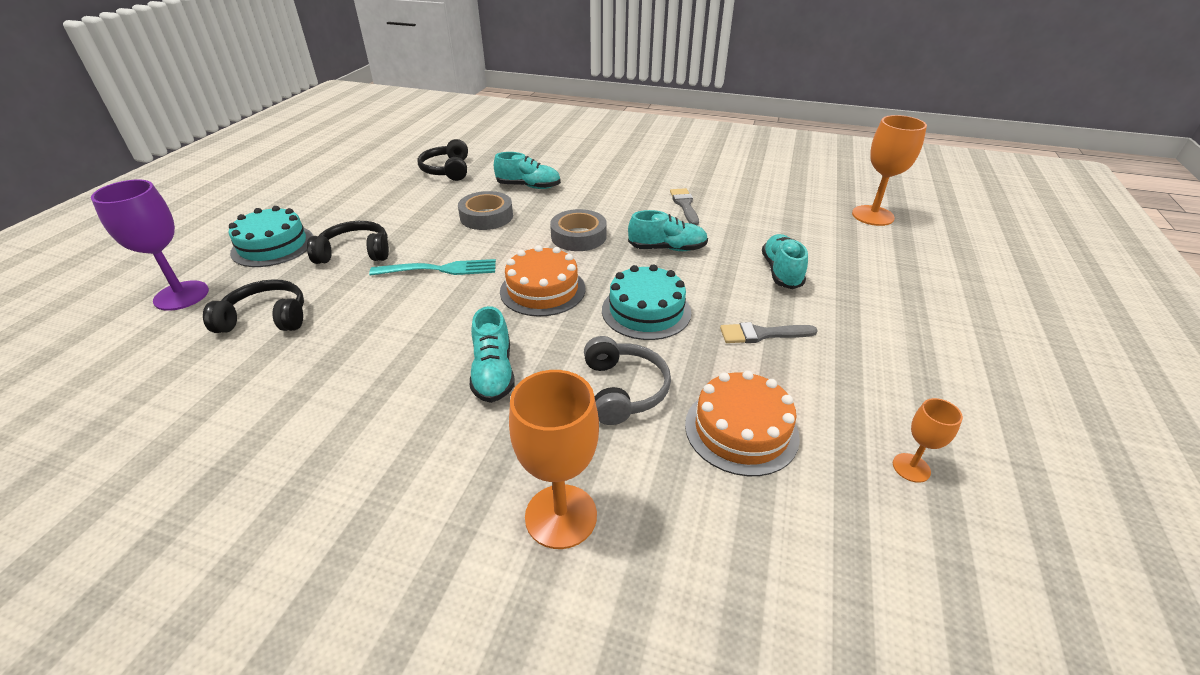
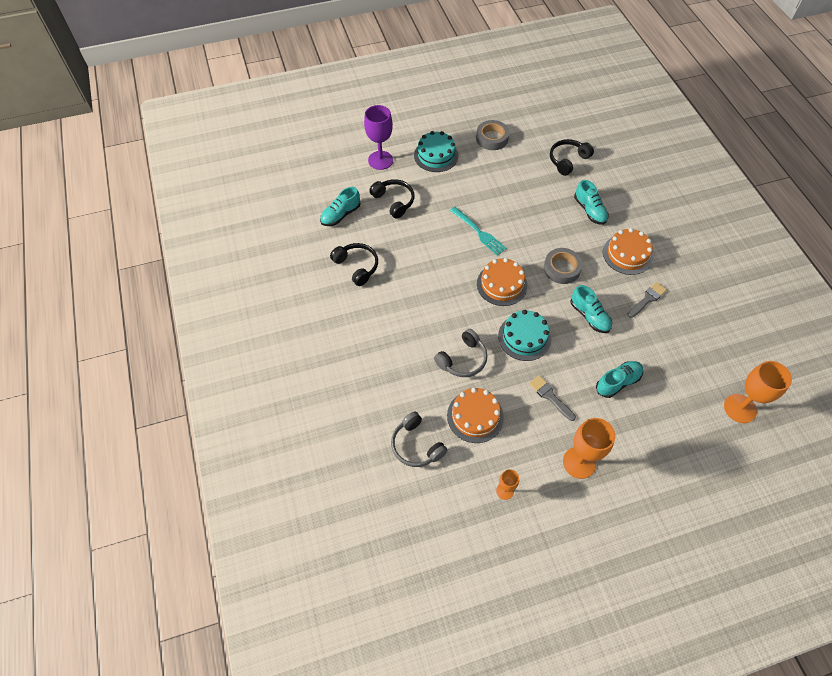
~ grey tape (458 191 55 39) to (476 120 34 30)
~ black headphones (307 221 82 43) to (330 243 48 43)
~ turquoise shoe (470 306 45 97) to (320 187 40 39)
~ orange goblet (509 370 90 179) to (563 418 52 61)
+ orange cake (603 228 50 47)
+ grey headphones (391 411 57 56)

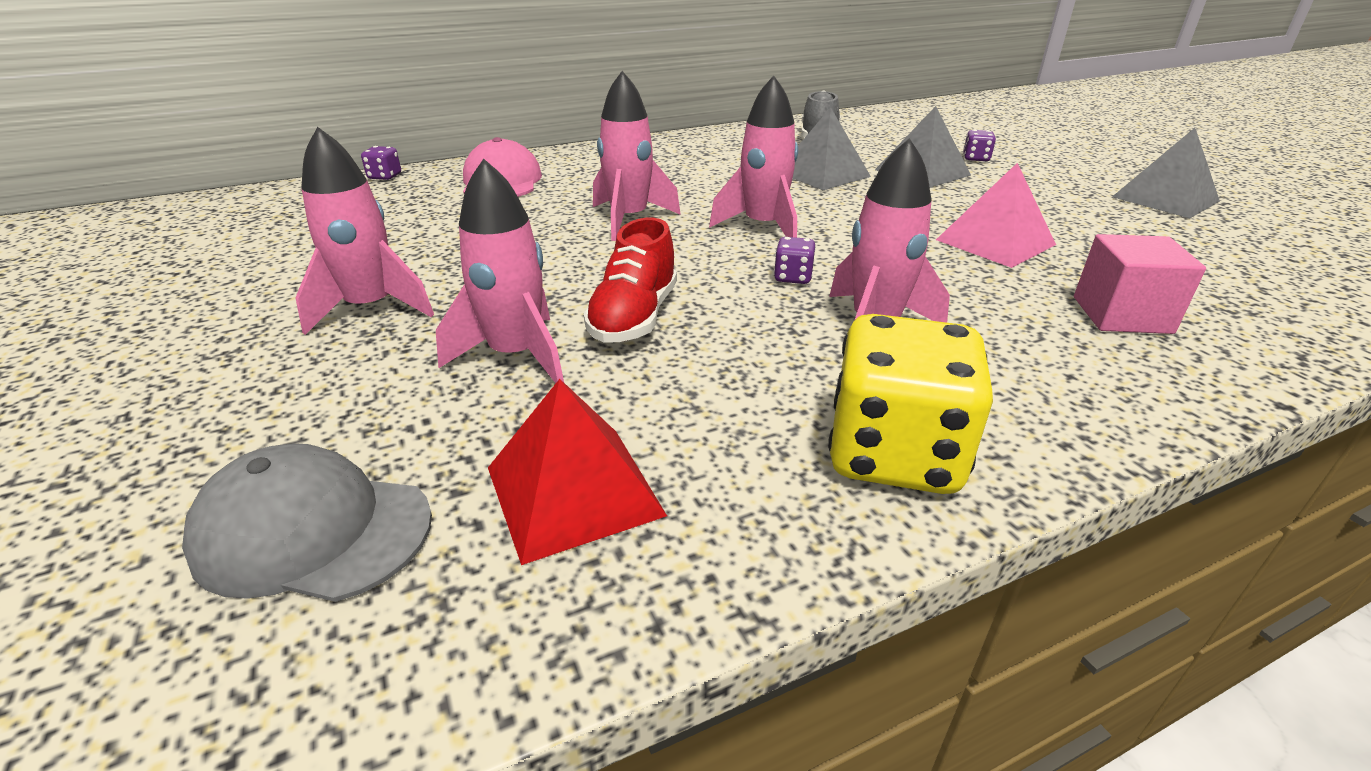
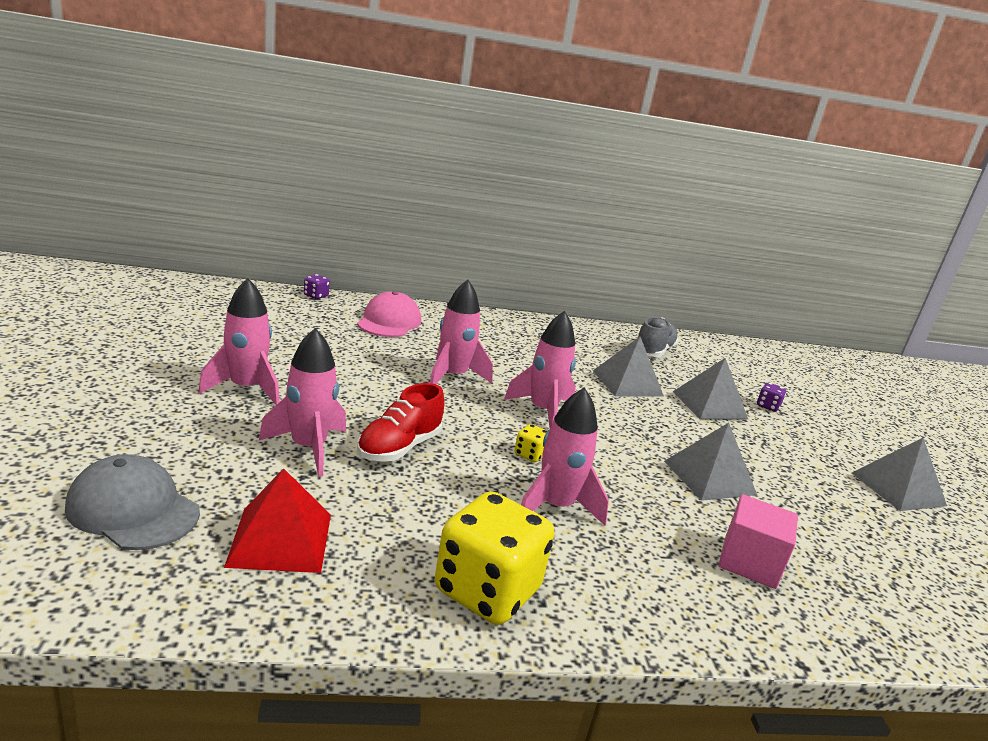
~ pink pyramid (936 163 120 105) to grey pyramid (664 423 93 78)
~ purple dice (774 237 42 47) to yellow dice (514 424 33 38)

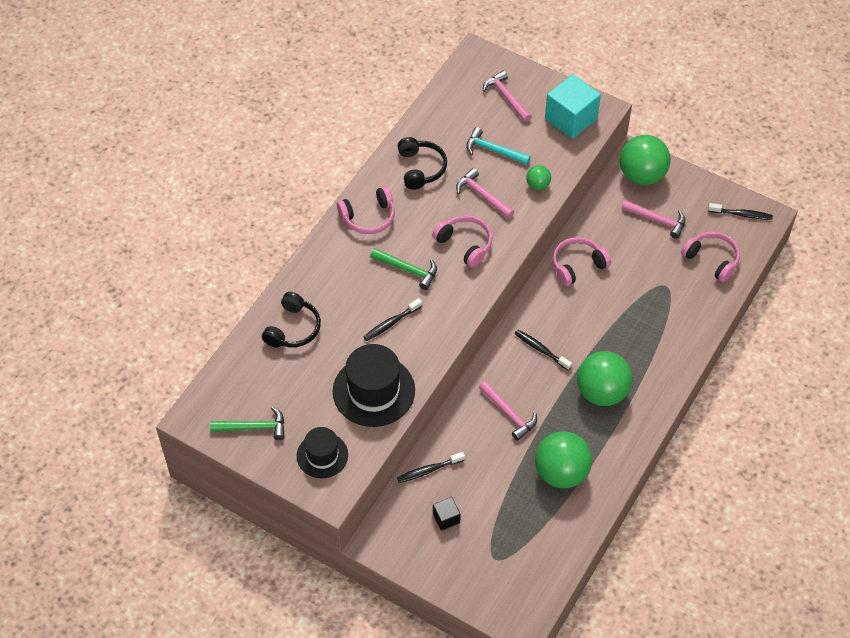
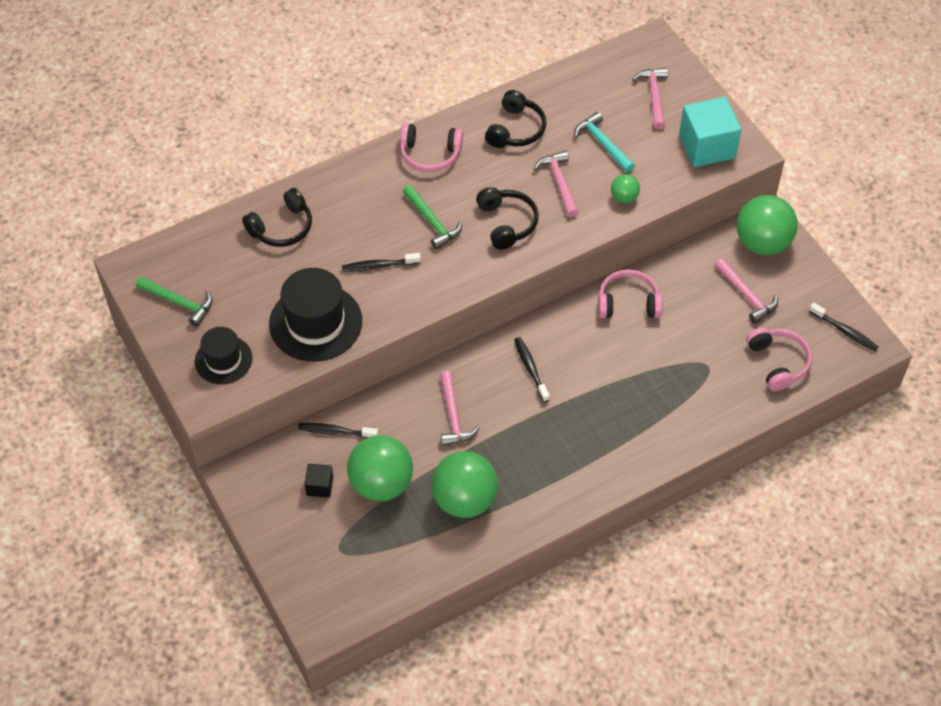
~ pink headphones (432 215 61 53) to black headphones (476 187 63 63)
~ green ball (577 351 56 55) to (347 435 66 66)

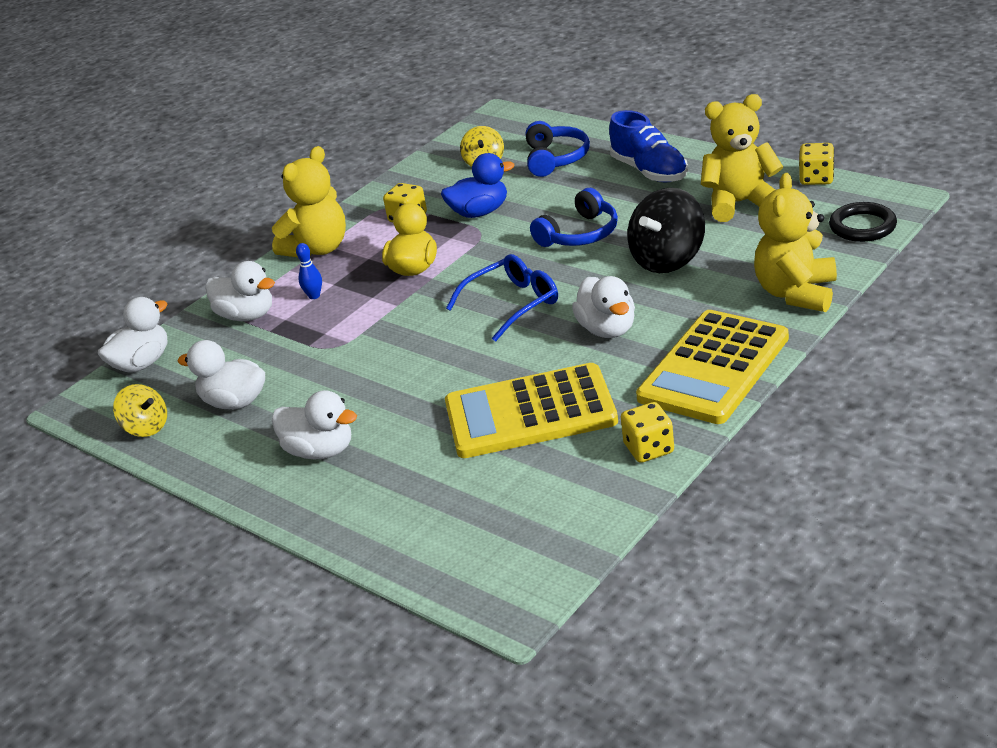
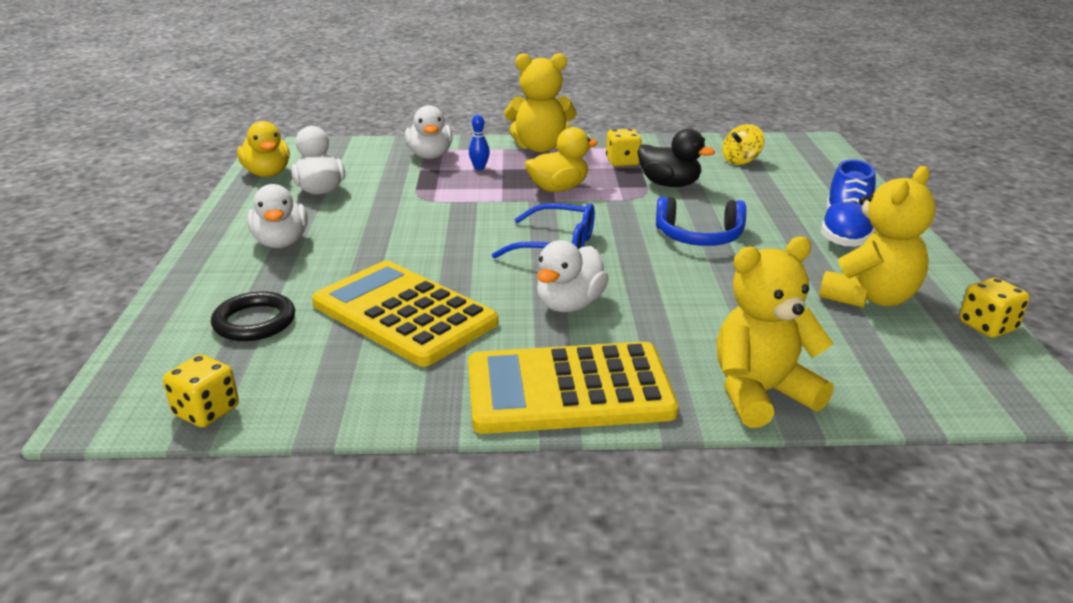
~ yellow teddy bear (701 94 82 128) = (819 166 117 142) 90 degrees clockwise
- blue headphones (526 121 64 56)
~ blue duck (441 153 73 65) to black duck (637 129 78 58)
- black spinning top (627 187 78 86)
~ black ring (829 202 68 40) to (211 291 84 50)
- white duck (98 297 70 76)
~ yellow spinning top (113 384 54 53) to yellow duck (237 121 53 56)
~ yellow dice (621 402 53 61) to (163 354 76 73)

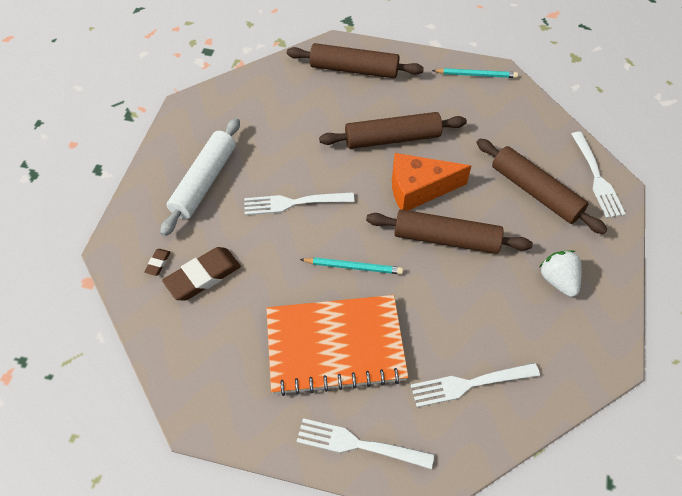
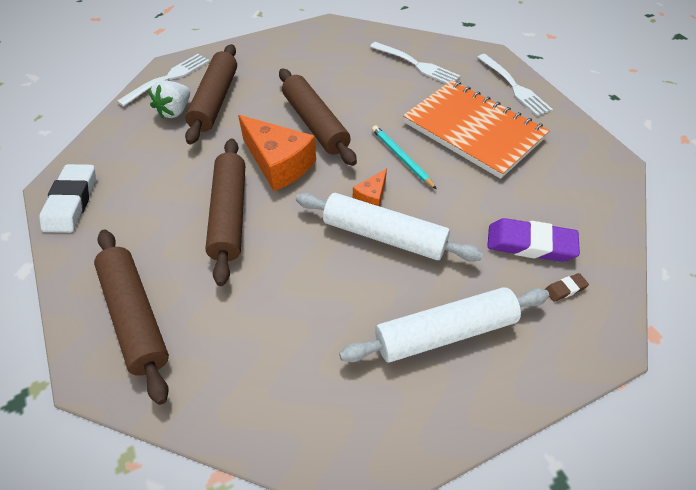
~ turquoise pencil (432 68 86 10) to white eraser (39 164 57 69)
~ brown rolling pin (319 112 148 37) = (205 138 40 148) 45 degrees clockwise
~ white fork (244 192 110 23) to white rolling pin (296 193 187 69)
~ brown eraser (162 247 79 53) to purple eraser (487 218 93 44)
~ white strawberry (539 250 43 47) to (148 80 42 39)
+ orange cheese (353 168 34 38)

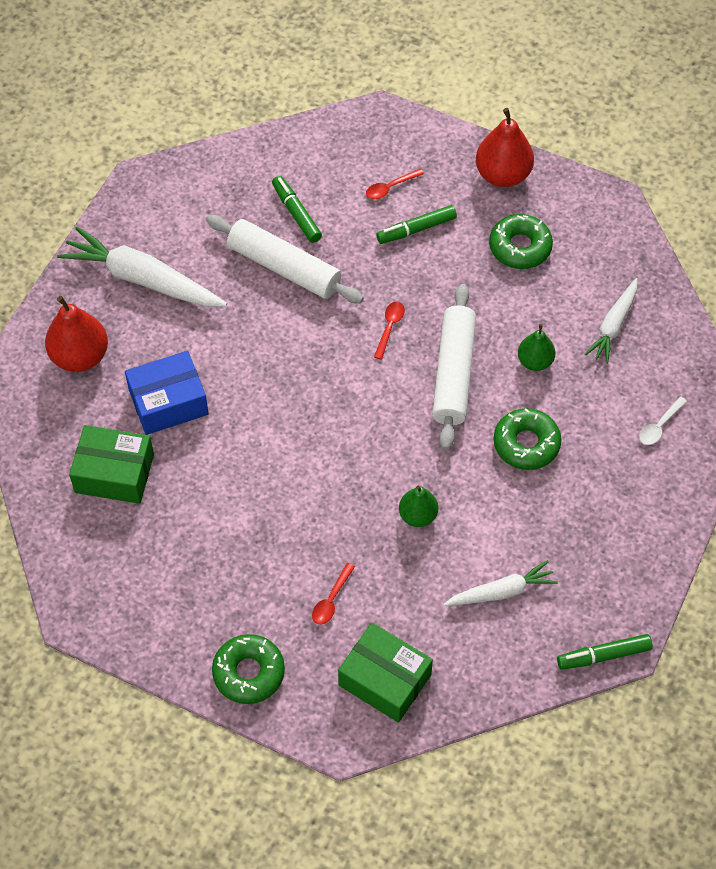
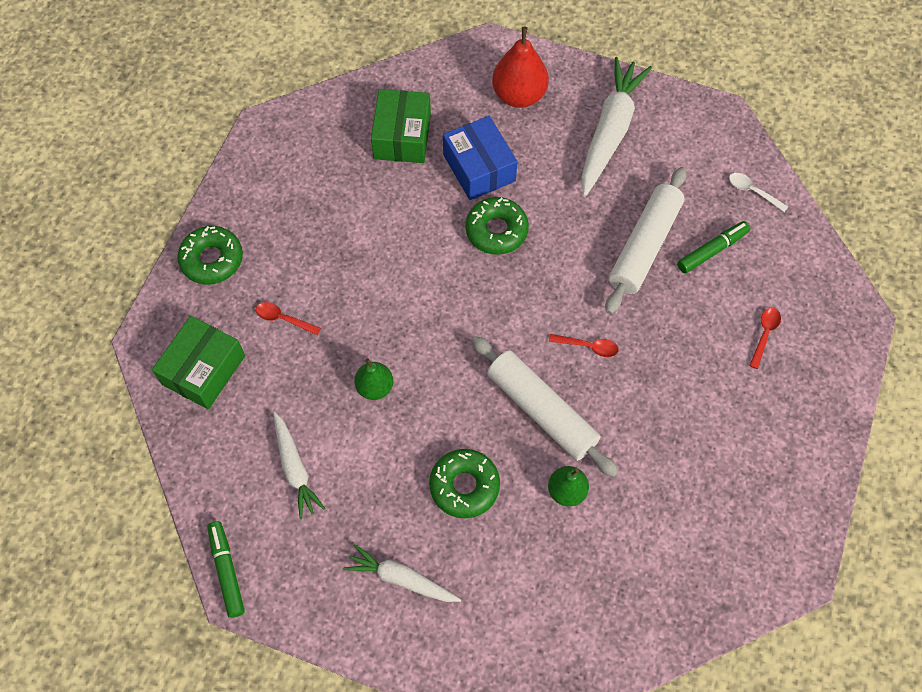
- red pear (476 108 58 79)
~ red spoon (366 169 58 30) = (749 307 32 62) 60 degrees clockwise
- green marker (376 205 81 39)
~ green donut (489 214 64 55) to (465 197 64 58)
~ white carrot (585 278 52 86) to (344 544 117 58)
~ white rolling pin (432 284 44 166) = (472 336 146 141) 45 degrees clockwise
~ white spoon (639 396 48 49) to (729 173 59 39)

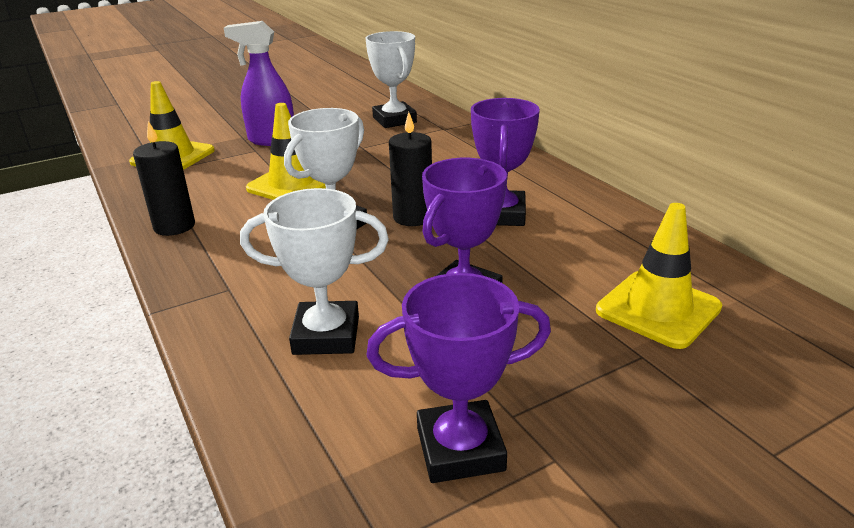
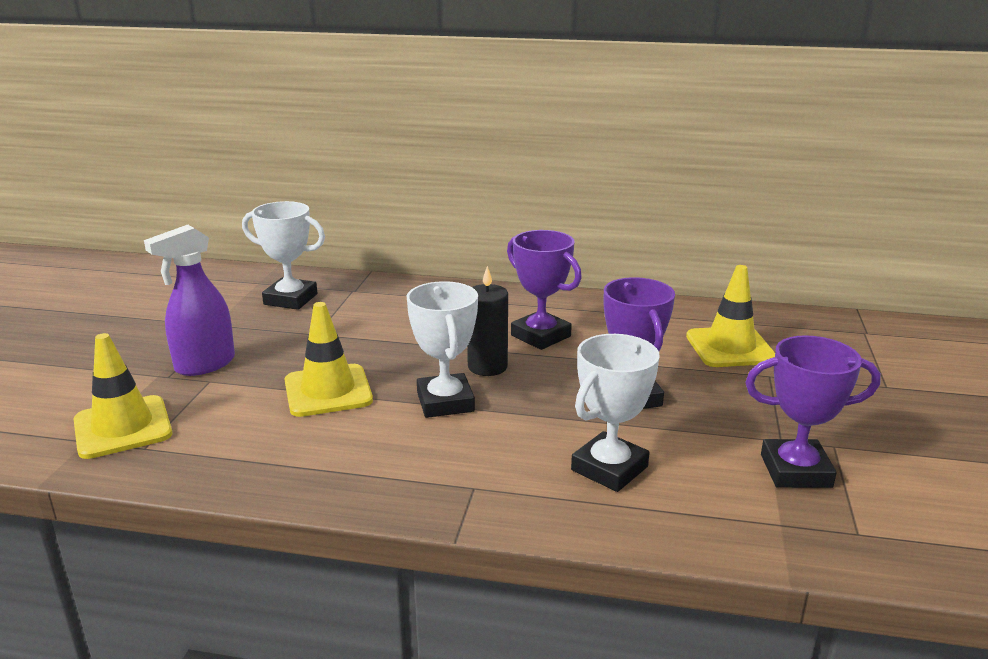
- black candle (133 121 62 115)
~ purple trophy (366 273 185 210) = (745 335 136 153) 60 degrees clockwise

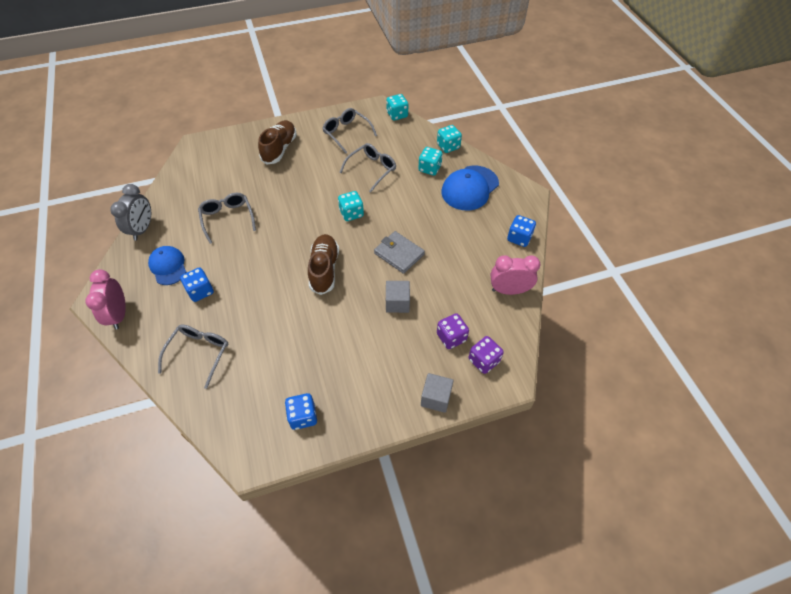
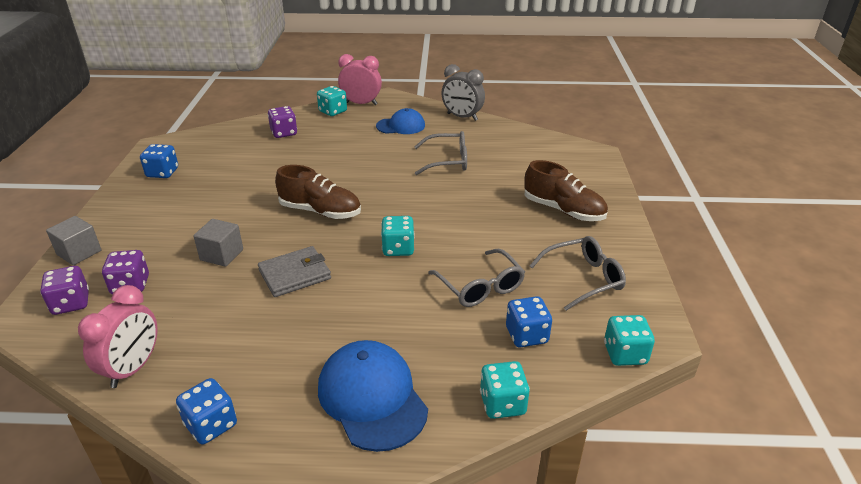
~ turquoise dice (418 147 25 29) to (317 86 30 30)
~ blue dice (180 268 34 34) to (506 296 46 51)
~ grey glasses (158 325 70 64) to purple dice (268 106 29 32)

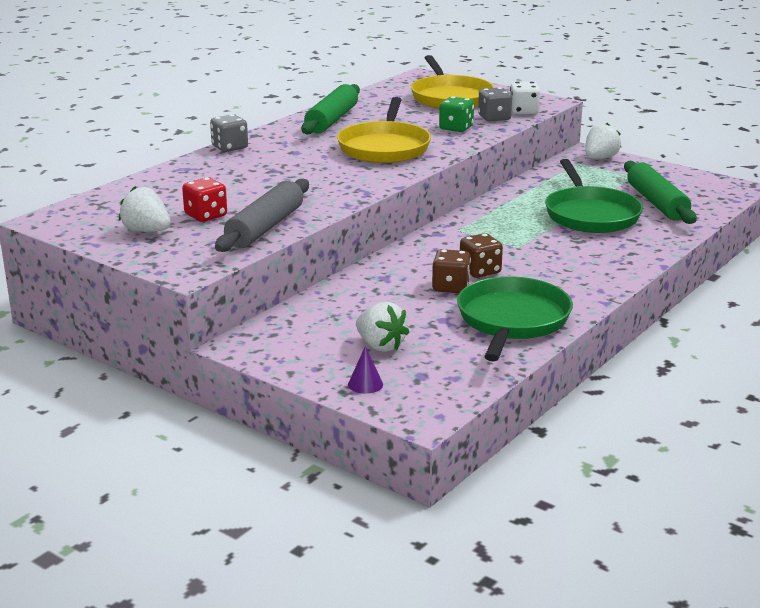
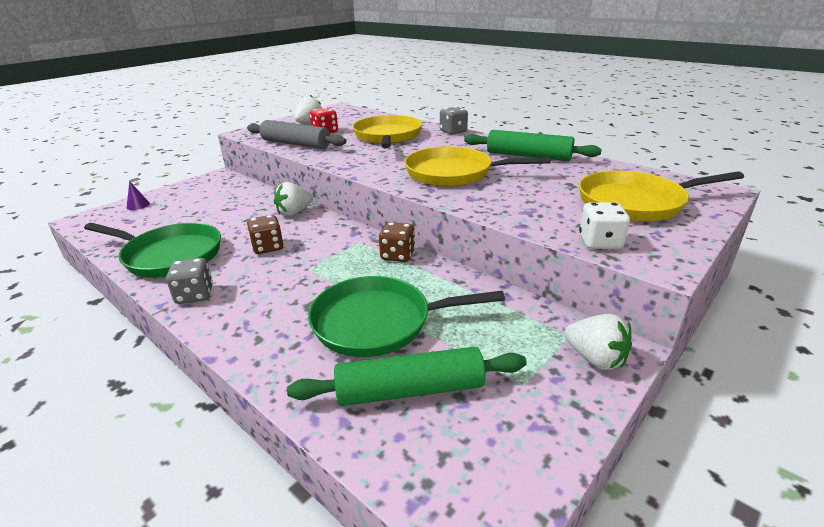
~ grey dice (478 87 34 35) to (166 258 47 46)
- green dice (439 96 35 36)
~ brown dice (432 249 39 44) to (379 222 36 40)
~ white strawberry (356 302 54 50) to (274 182 39 34)
+ yellow pan (353 115 69 33)

